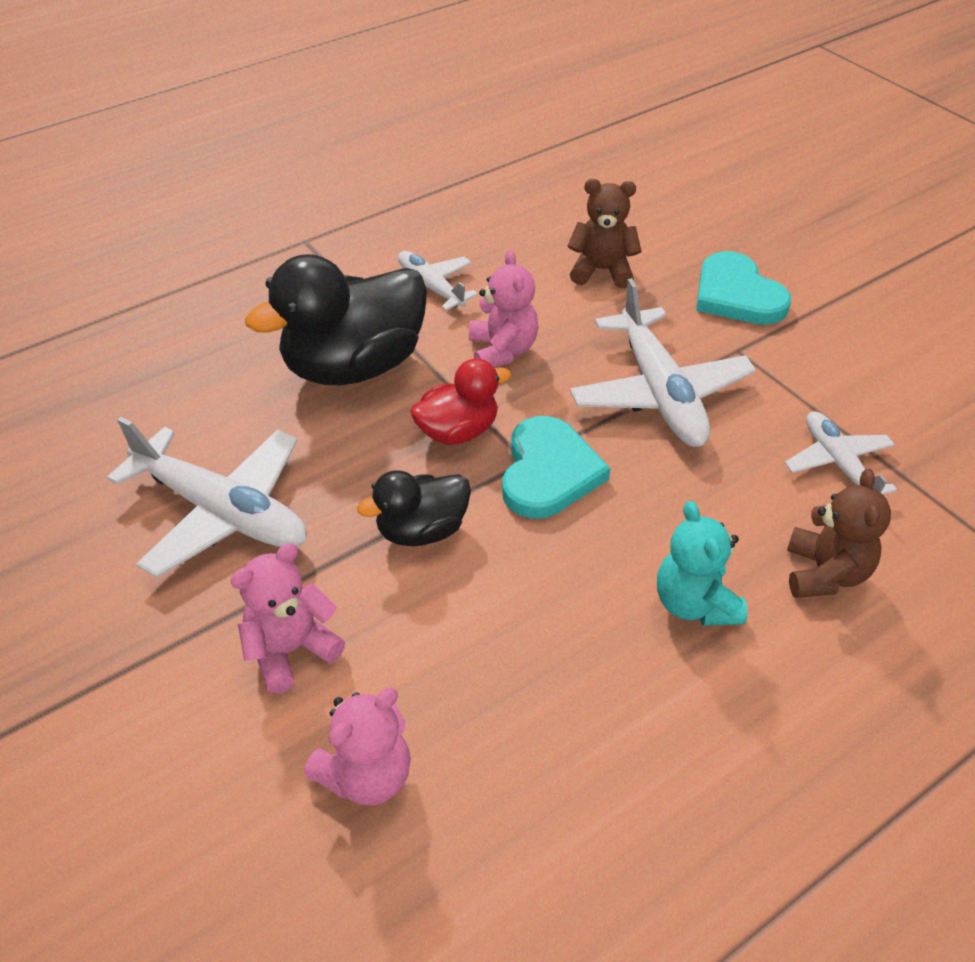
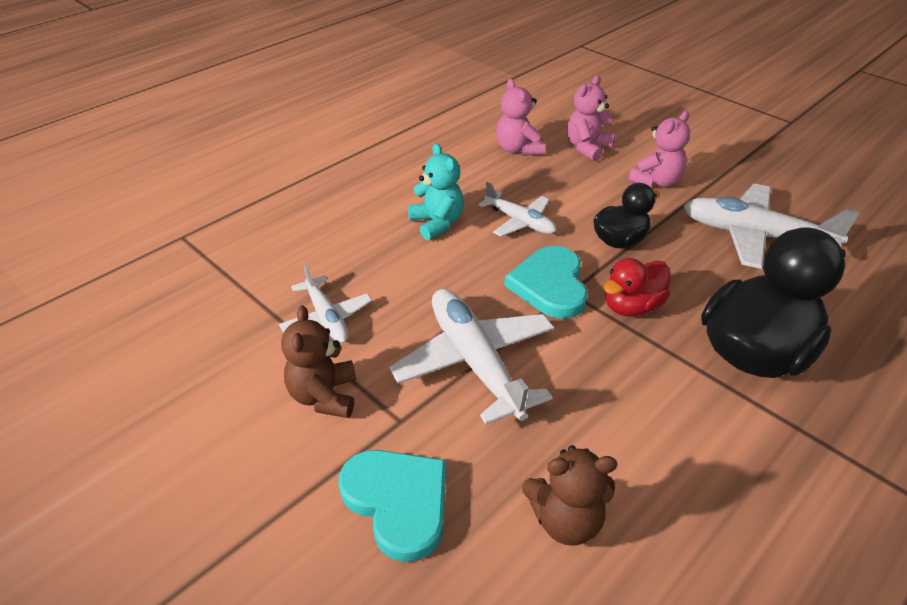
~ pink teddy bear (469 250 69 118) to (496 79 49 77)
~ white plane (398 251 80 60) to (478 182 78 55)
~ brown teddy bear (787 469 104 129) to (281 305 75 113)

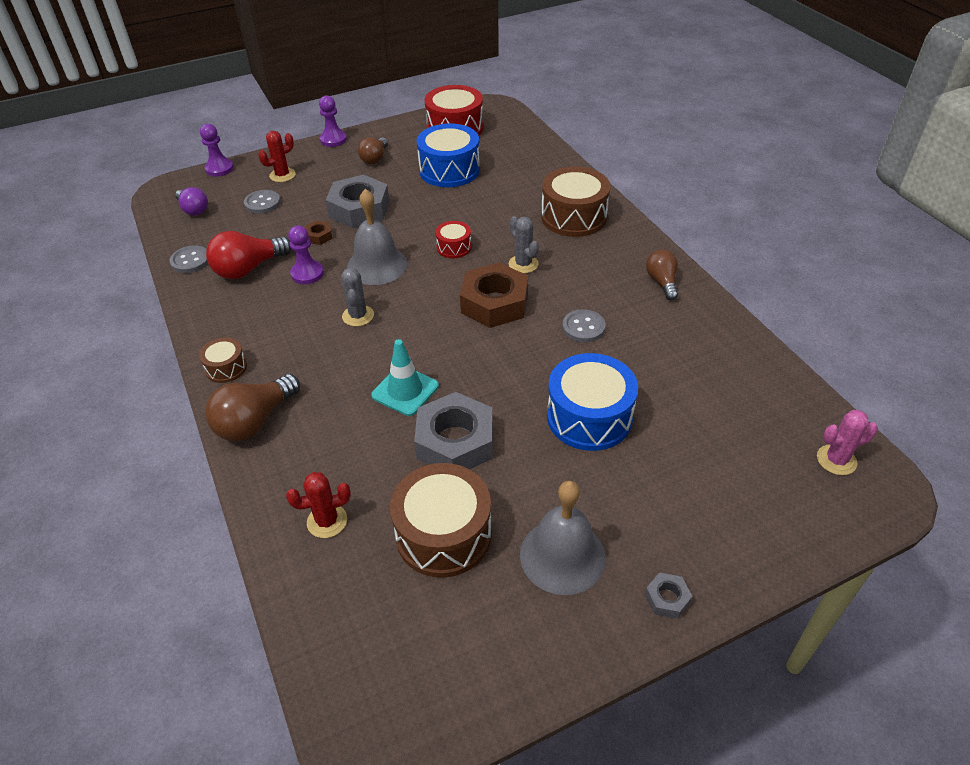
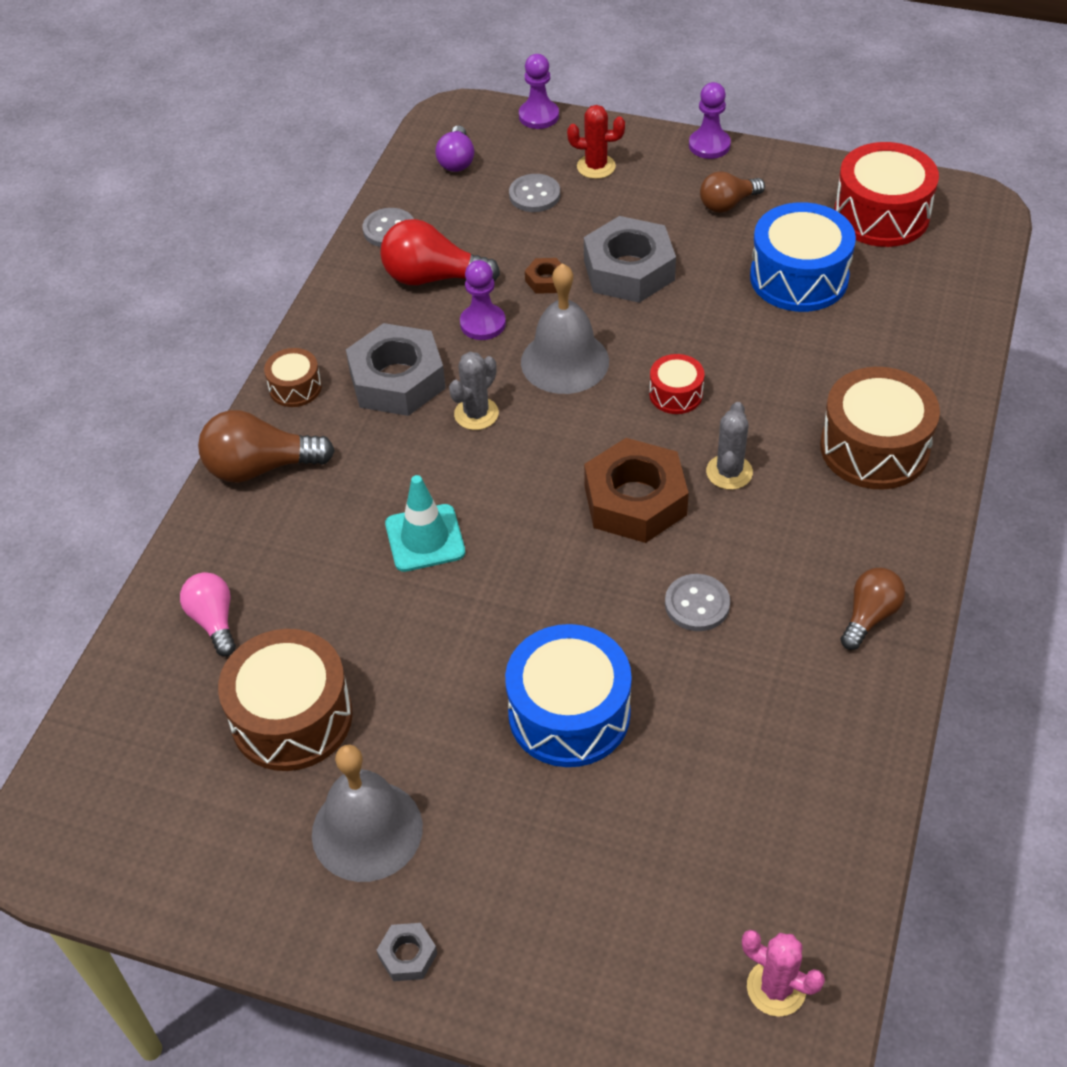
~ grey nut (414 392 79 77) to (346 323 100 93)
~ red cactus (286 472 65 66) to pink light bulb (180 572 56 85)

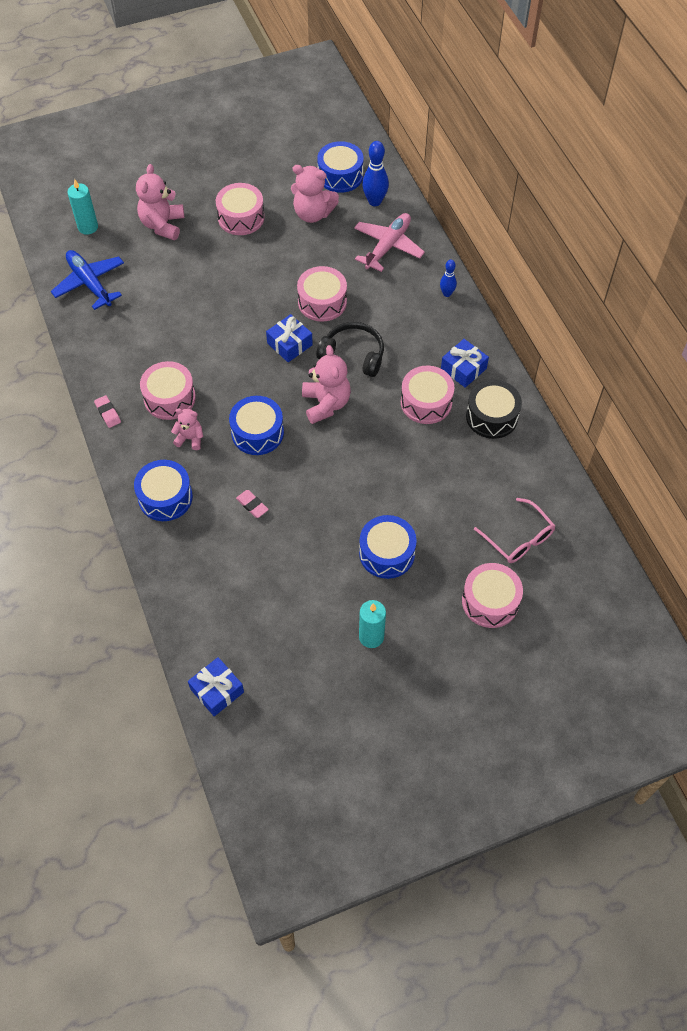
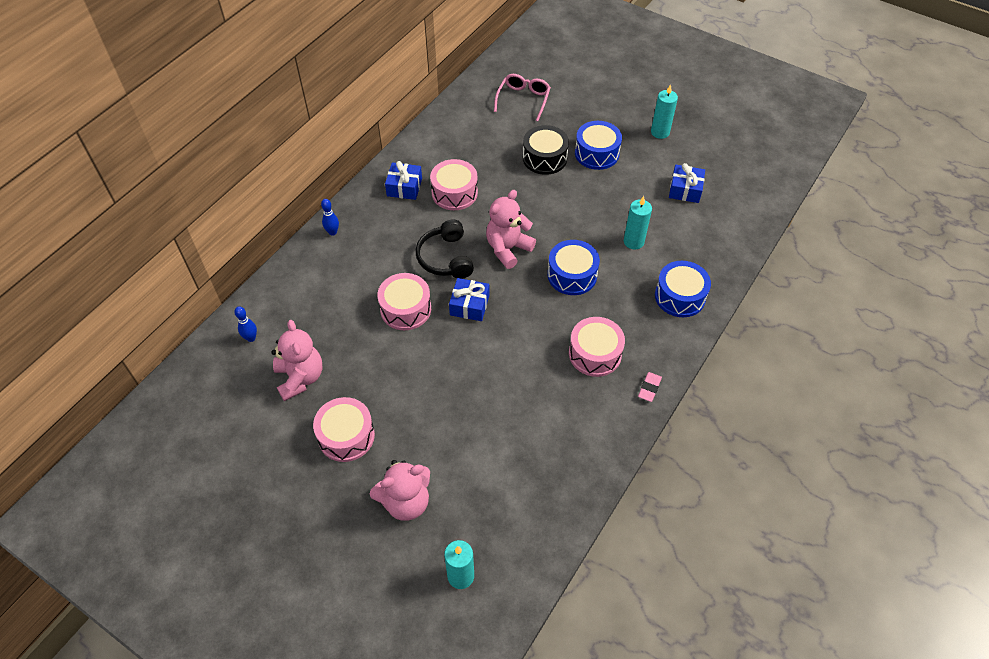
- blue drum (317 141 47 52)
~ blue bowling pin (362 141 27 65) = (234 306 23 36) x0.60
- pink plane (354 213 71 59)
- blue plane (51 250 73 60)
~ black drum (466 380 56 59) to (523 125 46 50)
- pink teddy bear (171 409 32 41)
~ pink eraser (236 490 33 28) to turquoise candle (624 196 28 53)
- pink drum (462 563 61 65)
~ blue gift (188 657 56 59) to (669 163 36 40)

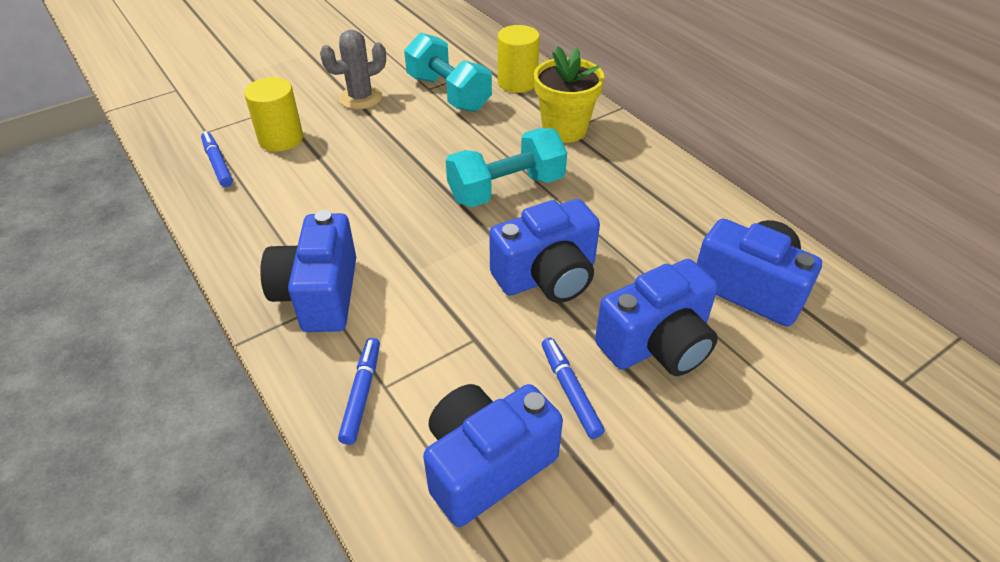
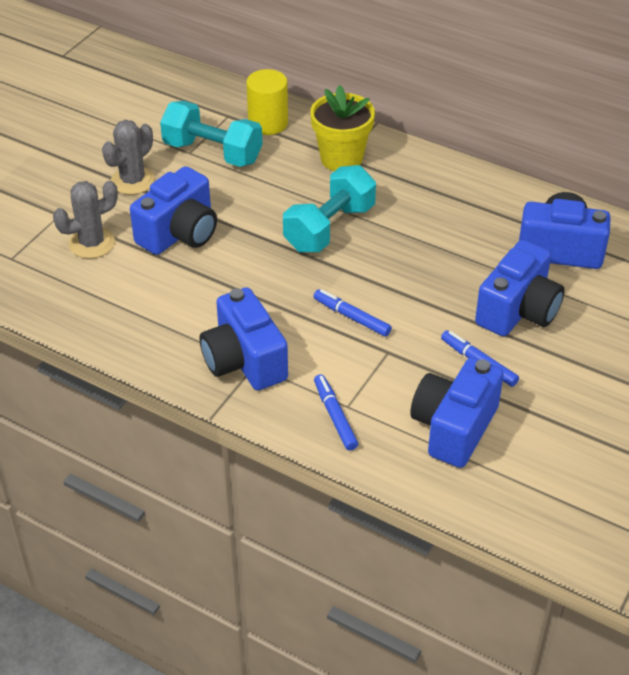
~ yellow cylinder (244 77 59 75) to grey cactus (53 181 65 78)
~ blue marker (201 131 32 56) to (313 289 79 48)
~ blue camera (489 199 111 104) to (130 166 87 89)

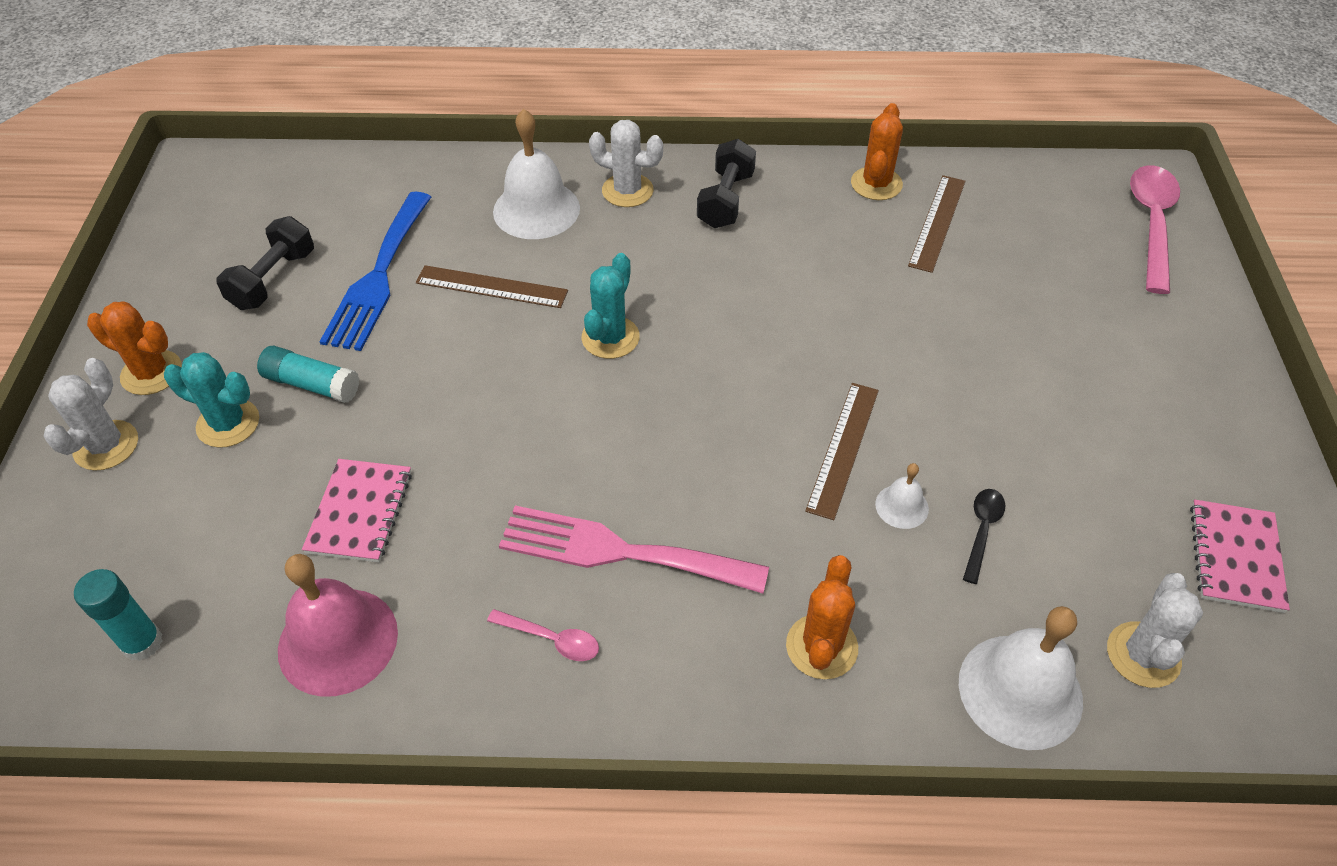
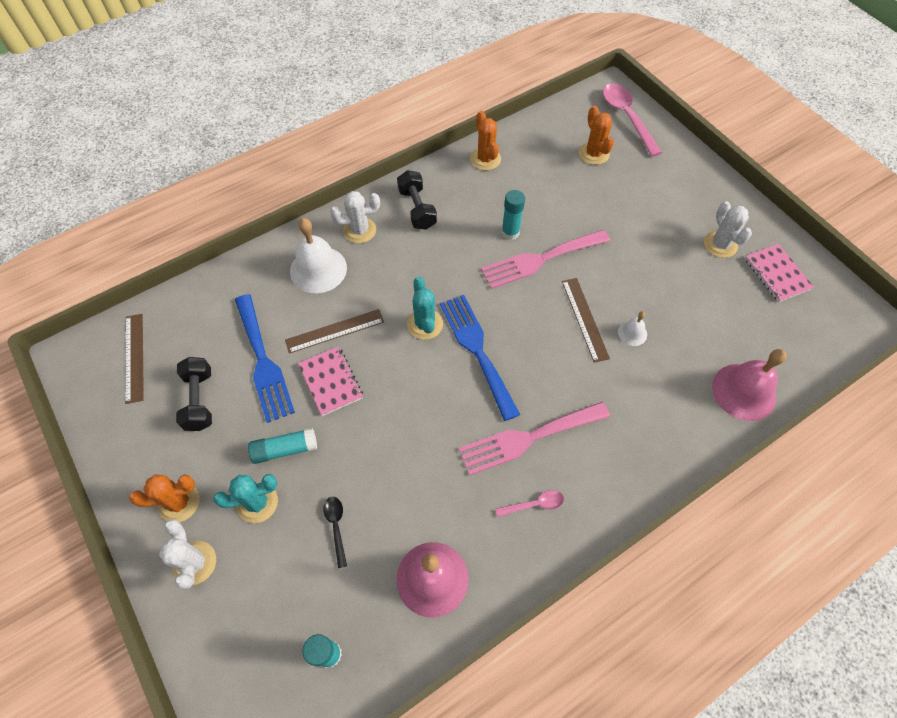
~ brown ruler (908 175 57 98) to (125 314 19 90)
~ pink notebook (302 459 110 103) to (298 346 65 70)
~ black spoon (963 489 42 95) to (323 497 24 71)
~ orange cactus (786 555 72 124) to (579 105 35 60)
~ white cactus (1107 573 96 115) to (704 201 48 57)
~ white bell (959 606 124 144) to pink bell (712 349 75 72)
+ turquoise glue stick (502 190 23 50)
+ pink fork (481 230 129 59)
+ blue fork (440 295 80 126)

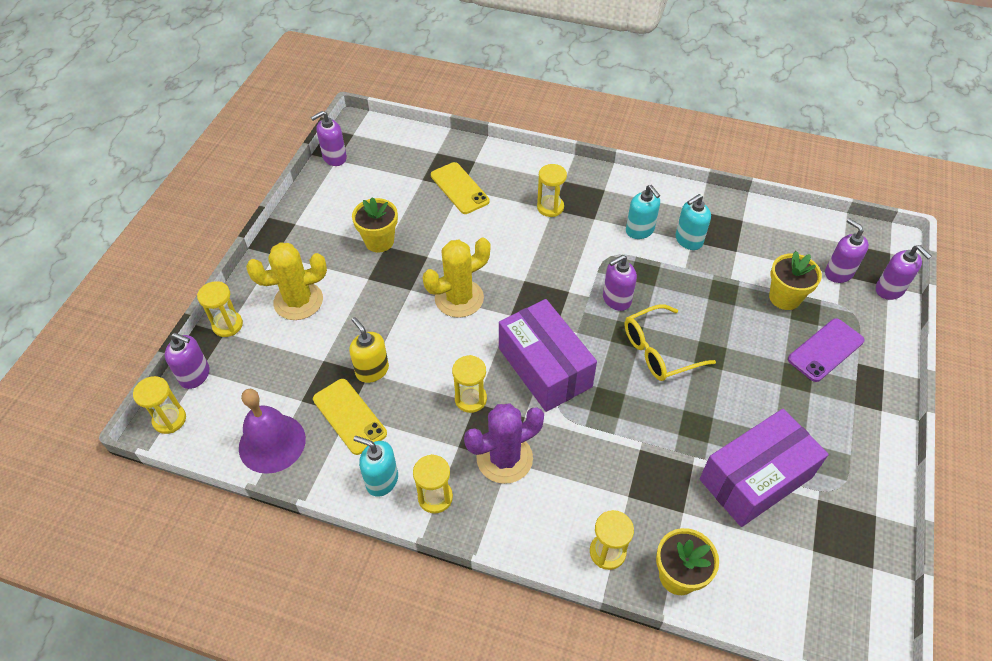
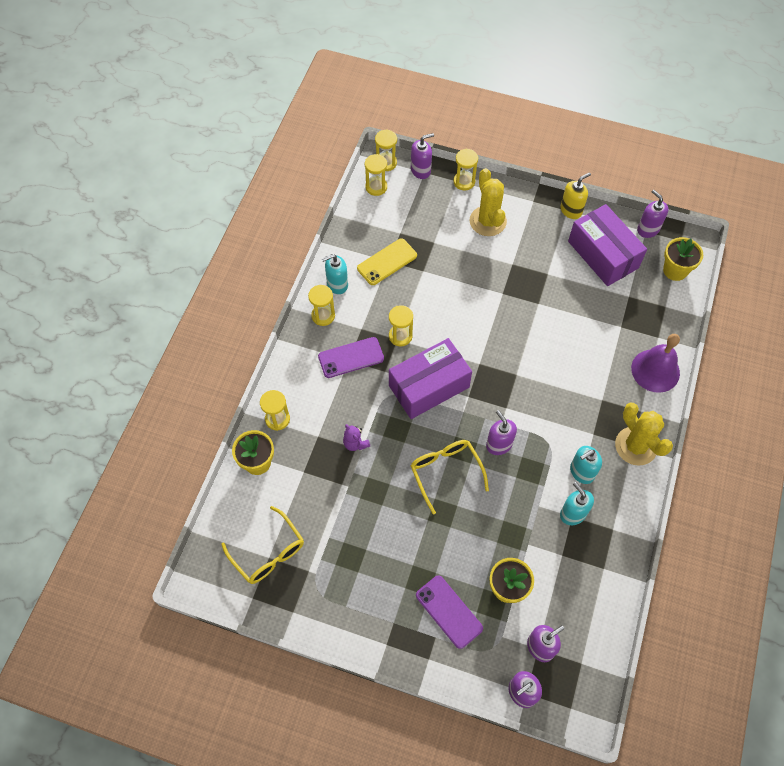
- yellow phone (431 162 59 52)
~ yellow hourglass (537 164 30 53) to (365 154 22 42)
~ yellow flower pot (352 197 46 55) to (663 237 40 44)
~ yellow cactus (423 238 68 80) to (615 403 58 63)
~ yellow soap dispenser (349 317 40 66) to (560 172 31 47)
~ purple soap dispenser (165 333 45 56) = (411 133 23 46) 135 degrees counterclockwise
~ purple bell (239 389 67 85) to (631 334 49 59)
~ purple cactus (464 403 80 81) to purple phone (318 337 66 41)
~ purple box (700 409 129 118) to (568 204 79 82)
~ turquoise soap dispenser (353 436 45 61) = (322 254 26 40) 135 degrees counterclockwise
+ purple teddy bear (343 424 27 27)
+ yellow glasses (221 506 83 78)

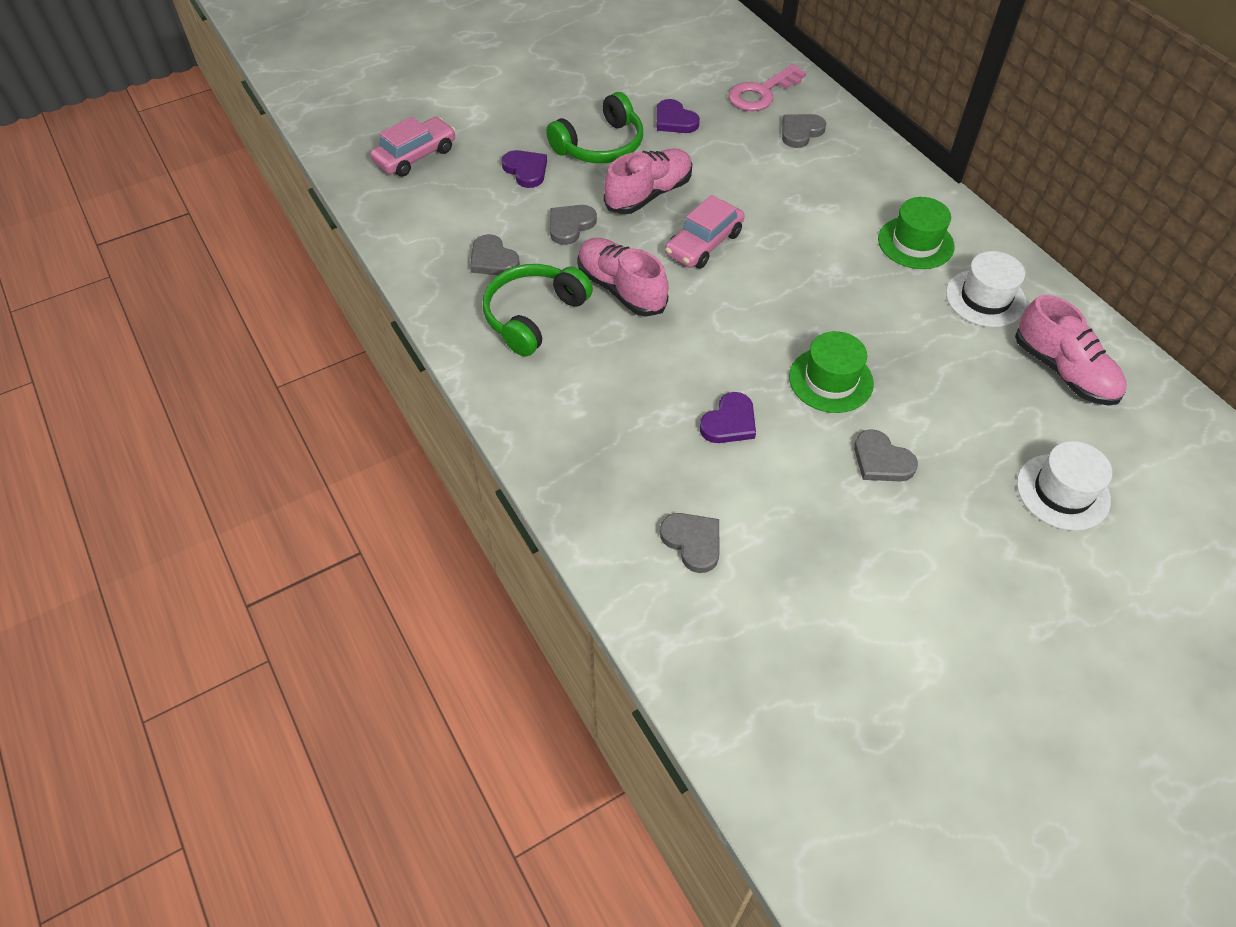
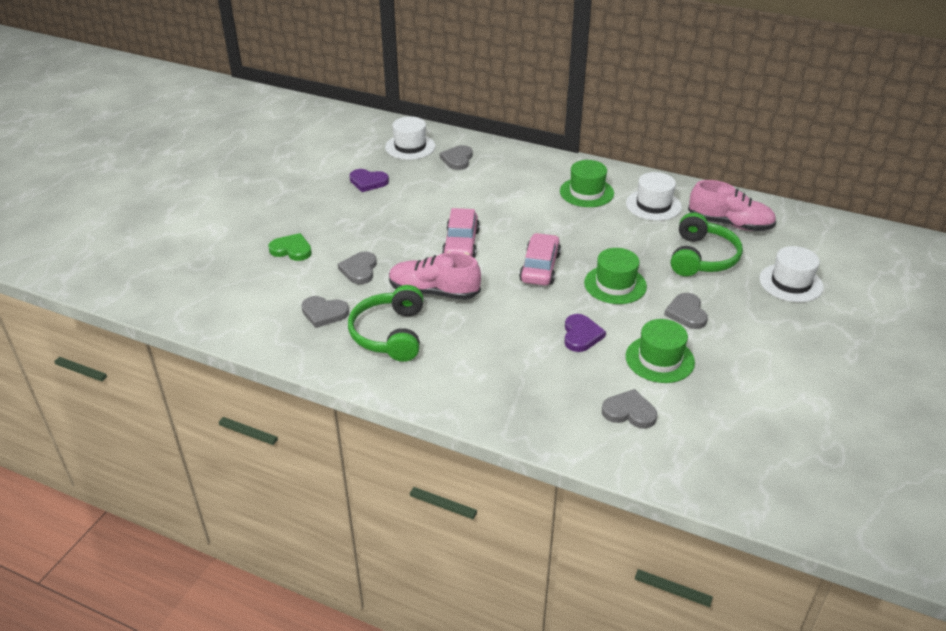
~ pink key (729 64 77 47) to white hat (385 116 50 44)
~ green headphones (546 92 97 71) to (671 212 72 64)
~ pink car (370 116 86 60) to (519 233 42 52)
- pink shoe (604 148 88 66)
~ purple heart (502 150 45 38) to green heart (268 233 44 28)
~ grey heart (854 429 64 53) = (664 293 44 36) 75 degrees clockwise
+ green hat (626 319 69 64)

